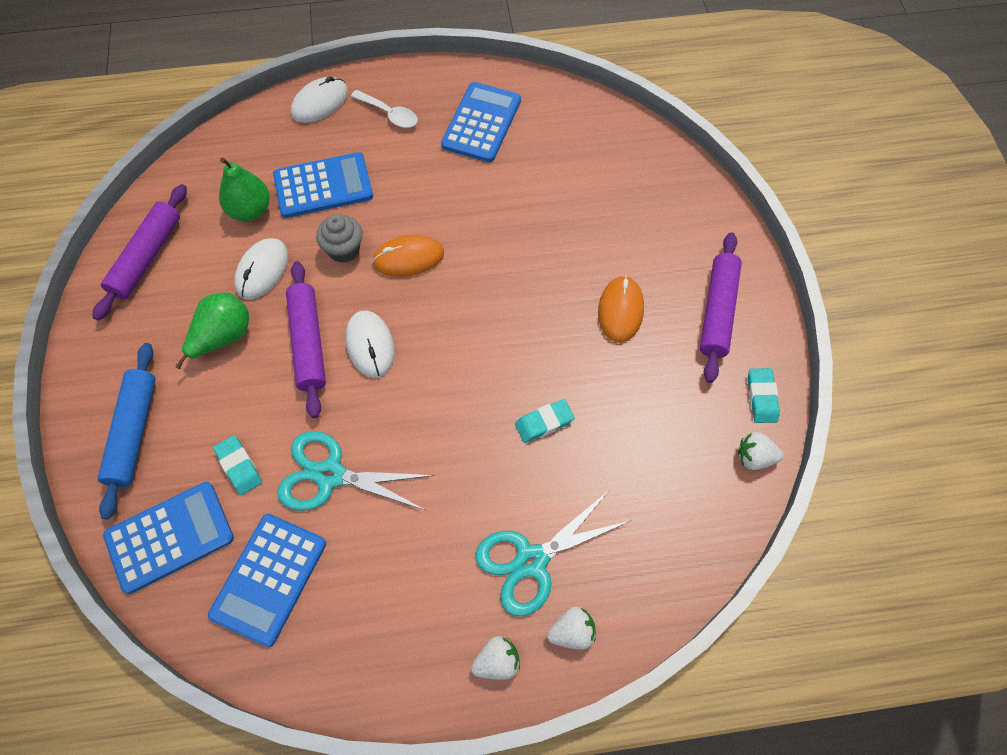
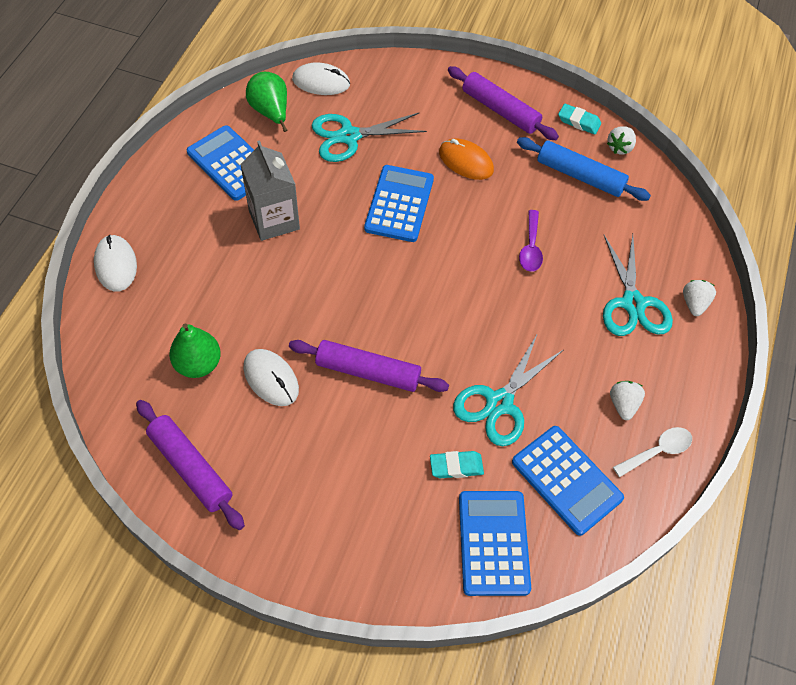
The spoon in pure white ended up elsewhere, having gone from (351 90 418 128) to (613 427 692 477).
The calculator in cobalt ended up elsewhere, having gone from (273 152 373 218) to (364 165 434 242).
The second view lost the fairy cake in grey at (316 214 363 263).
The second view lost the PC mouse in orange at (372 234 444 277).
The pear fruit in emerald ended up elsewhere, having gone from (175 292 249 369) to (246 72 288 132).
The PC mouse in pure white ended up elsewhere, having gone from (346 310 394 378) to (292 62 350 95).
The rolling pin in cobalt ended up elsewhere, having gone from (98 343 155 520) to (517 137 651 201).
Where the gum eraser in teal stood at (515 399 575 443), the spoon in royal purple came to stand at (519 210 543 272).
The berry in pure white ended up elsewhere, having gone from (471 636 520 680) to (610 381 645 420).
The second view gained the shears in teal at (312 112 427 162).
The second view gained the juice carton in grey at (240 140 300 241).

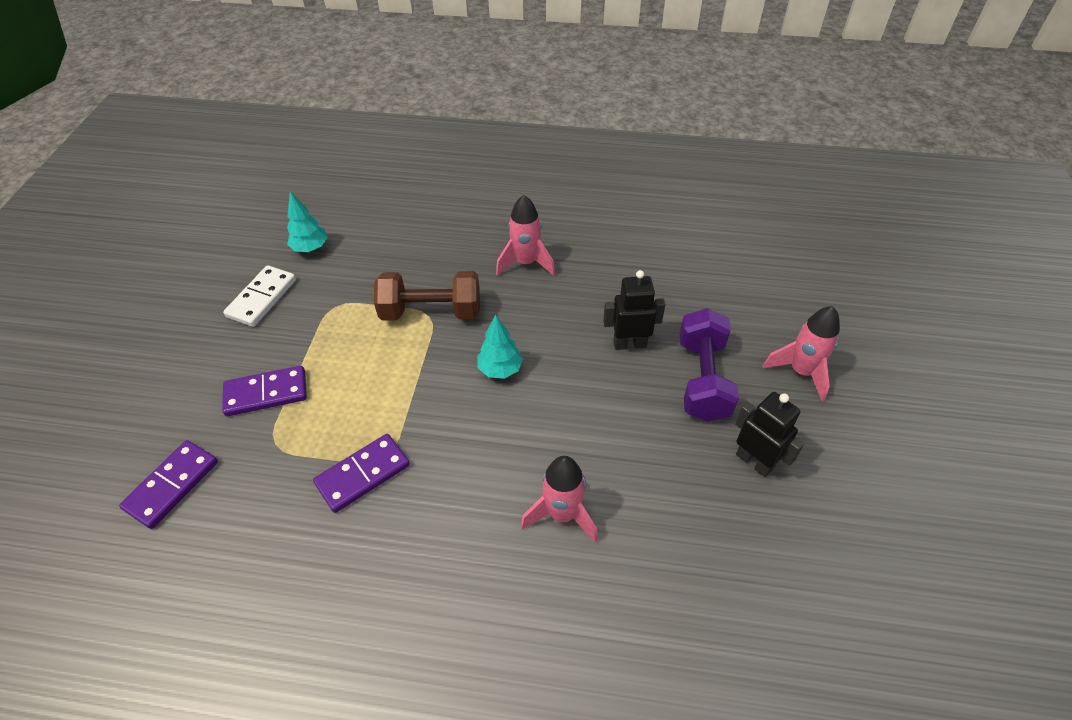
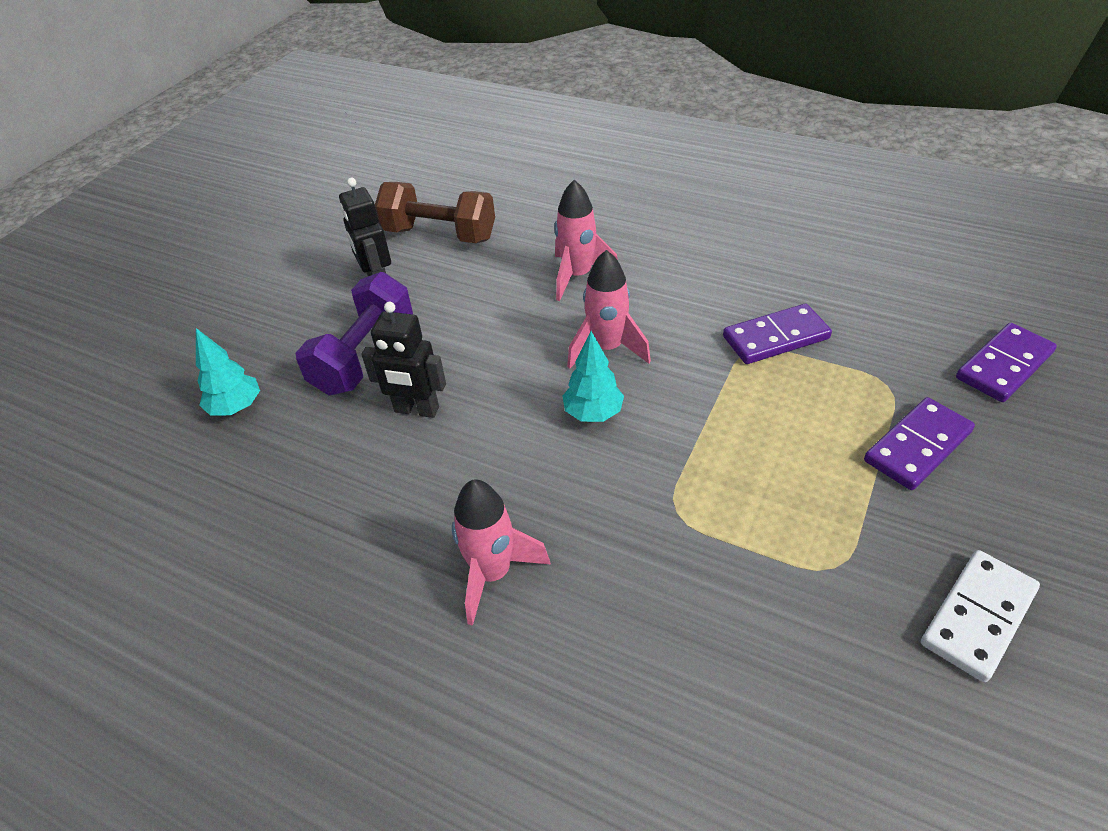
The fir tree in teal ended up elsewhere, having gone from (287 192 328 252) to (196 328 260 415).
The dumbbell in dark brown ended up elsewhere, having gone from (374 271 480 321) to (375 182 495 243).
The rocket in rose-pink ended up elsewhere, having gone from (763 306 840 402) to (567 250 651 369).
The domino in royal purple at (222 366 307 416) ended up facing another way, 45 degrees counterclockwise from before.

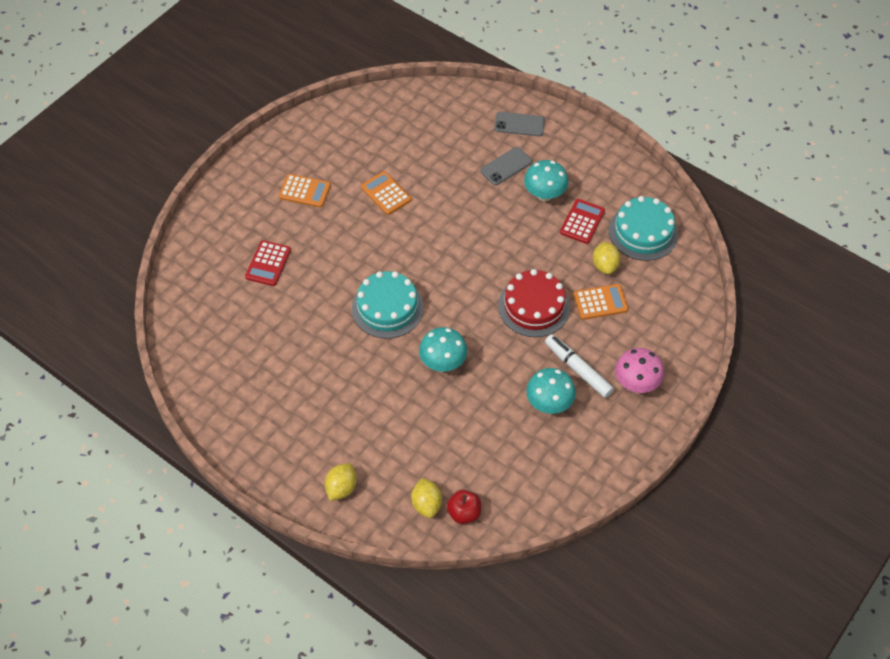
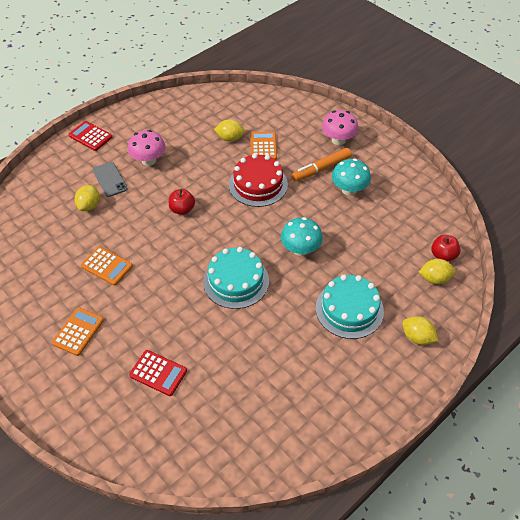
The second view lost the smartphone in grey at (494 112 545 136).
What was the toadstool in teal at (524 160 568 201) turned into the toadstool in rose-pink at (128 130 166 166).
The calculator in orange at (361 171 412 215) ended up facing another way, 120 degrees counterclockwise from before.
The gateau in teal ended up elsewhere, having gone from (609 196 678 261) to (316 275 384 339).
The calculator in red ended up elsewhere, having gone from (560 199 605 244) to (69 121 112 151).
What was the marker in pure white at (545 334 614 398) turned into the marker in orange at (292 148 352 182).
The second view gained the toy lemon in golden at (75 185 100 211).
The second view gained the toy apple in red at (169 189 195 215).

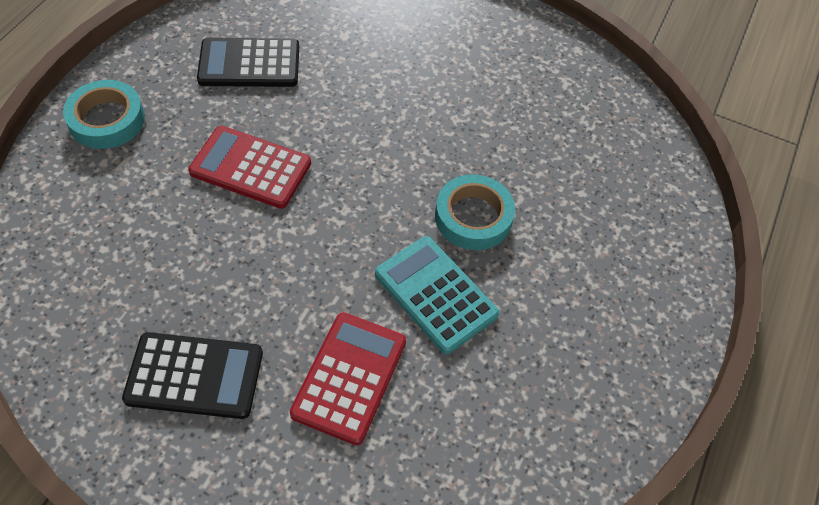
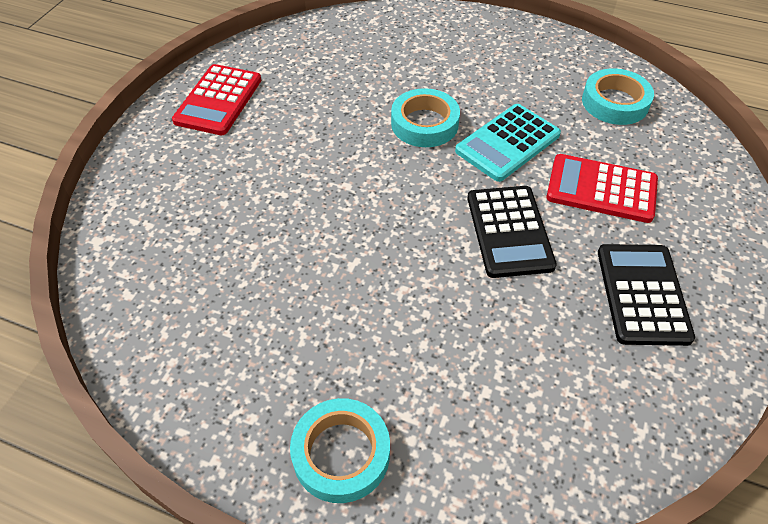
The calculator in black ended up elsewhere, having gone from (197 38 299 87) to (467 186 557 278).
The calculator in red ended up elsewhere, having gone from (188 126 311 209) to (172 64 261 135).
The second view gained the roll of tape in teal at (582 68 654 125).

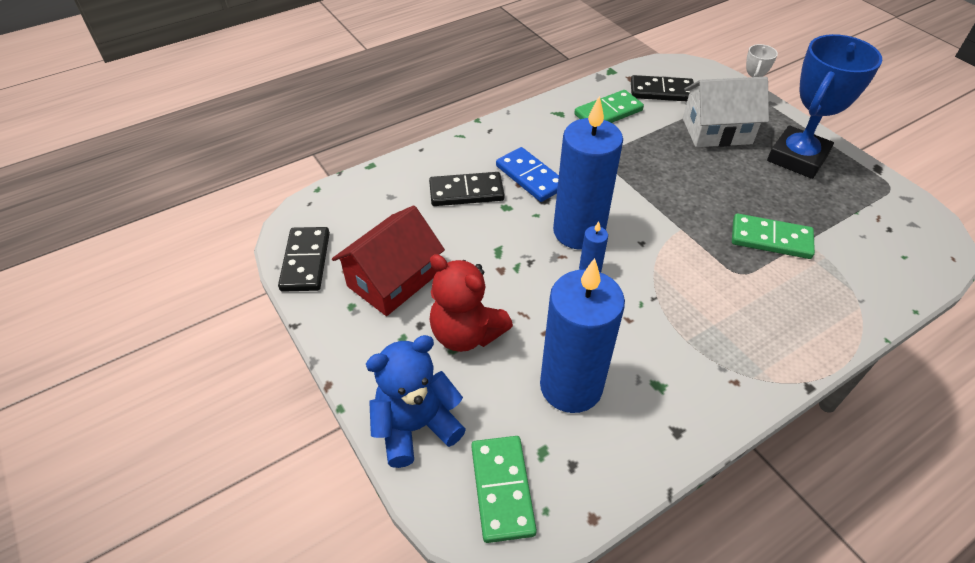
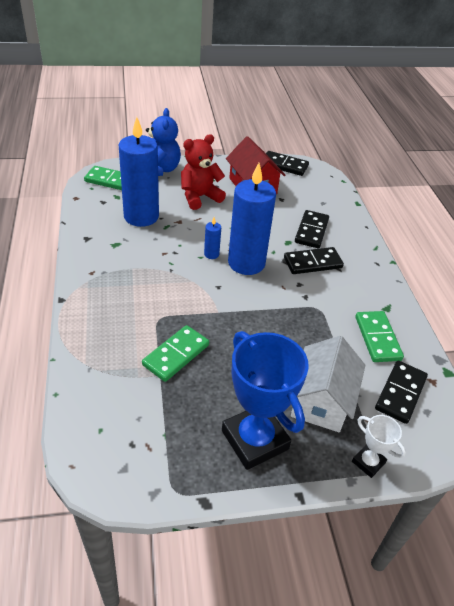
What was the domino in cobalt at (496 147 559 202) turned into the domino in black at (284 247 344 274).

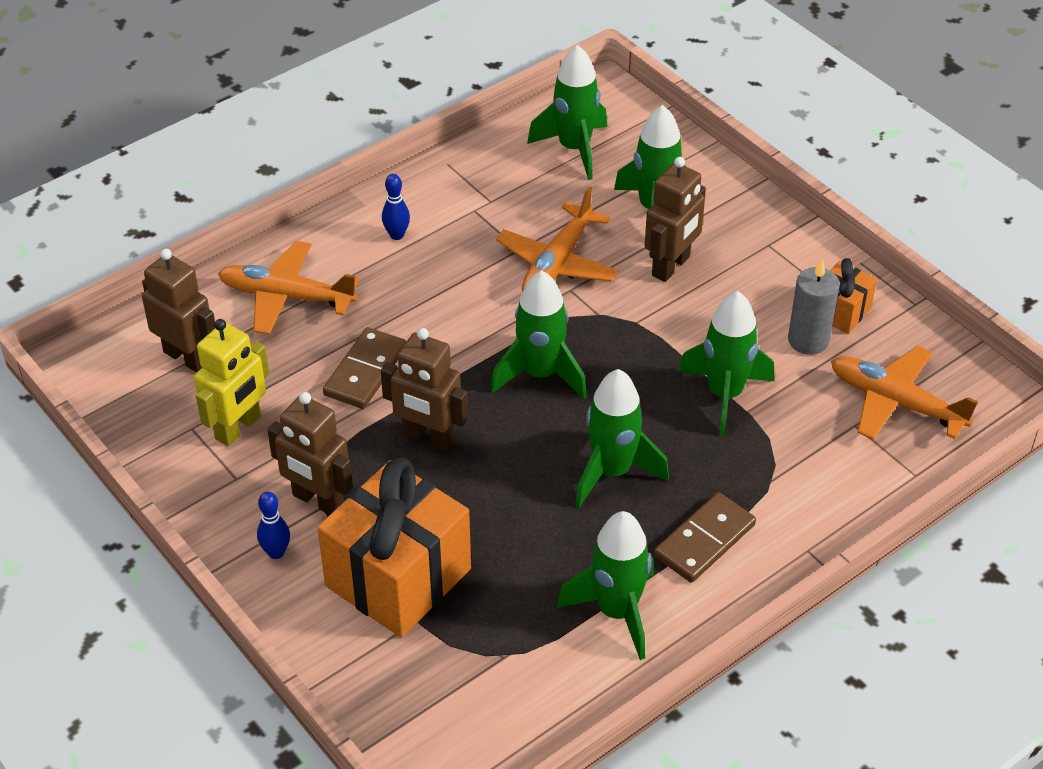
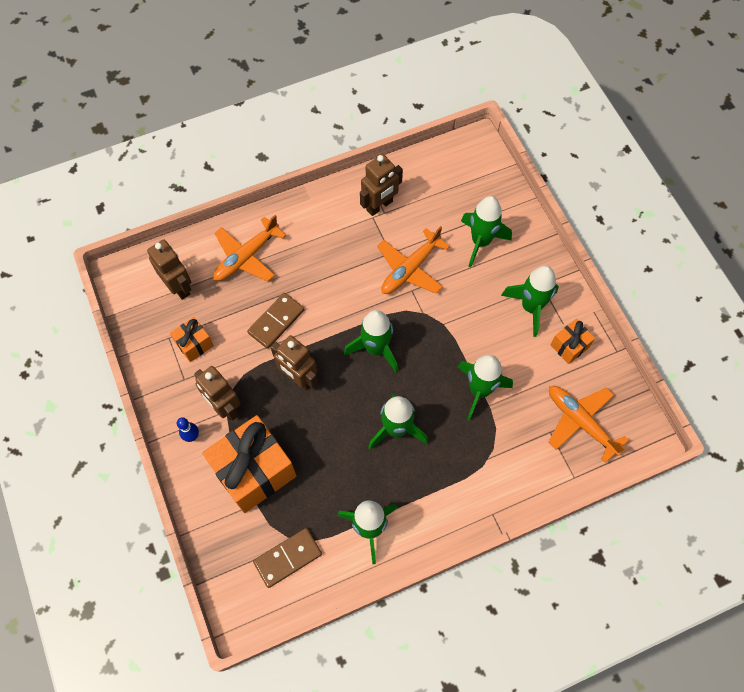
The rocket in emerald ended up elsewhere, having gone from (527 45 607 180) to (501 266 559 337).
The toy robot in dark brown ended up elsewhere, having gone from (645 157 706 282) to (360 154 403 216).
The second view lost the bowling pin in cobalt at (382 174 410 240).
The plane in orange at (218 241 359 335) ended up facing another way, 75 degrees counterclockwise from before.
The second view lost the wax candle in grey at (788 260 840 355).
Where the toy robot in golden stood at (194 319 269 446), the present in orange came to stand at (170 317 214 362).
The domino in dark brown ended up elsewhere, having gone from (654 492 756 583) to (253 528 322 588).

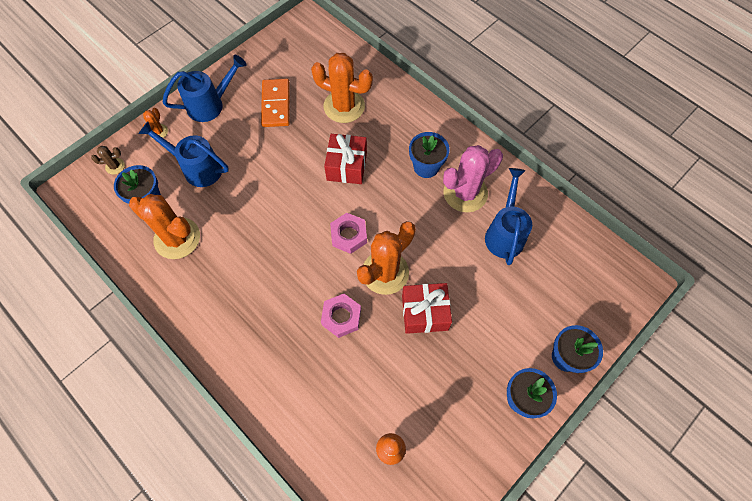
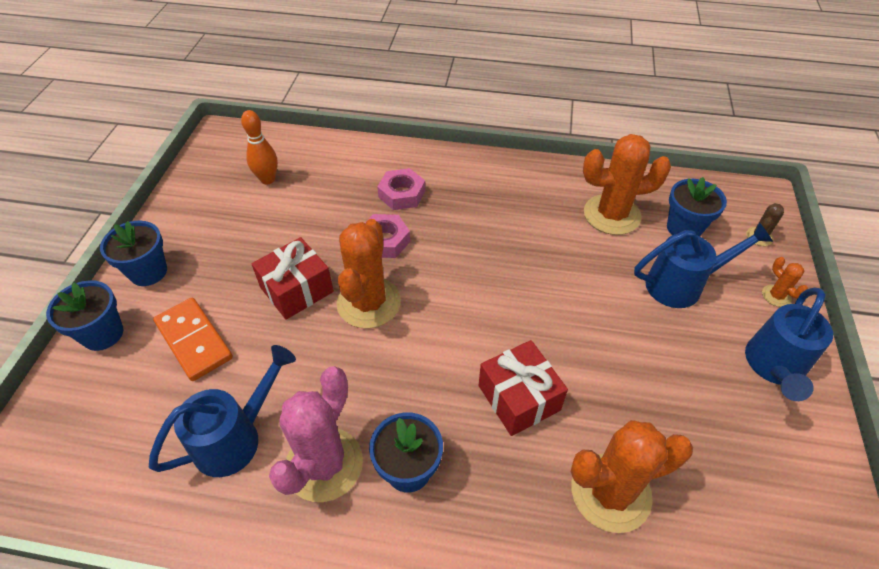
The domino in orange ended up elsewhere, having gone from (261 79 290 127) to (153 298 233 381).
The sprinkling can in cobalt at (485 168 532 265) ended up facing another way, 105 degrees counterclockwise from before.
The hexagon nut in rose-pink ended up elsewhere, having gone from (330 213 367 254) to (377 168 425 210).

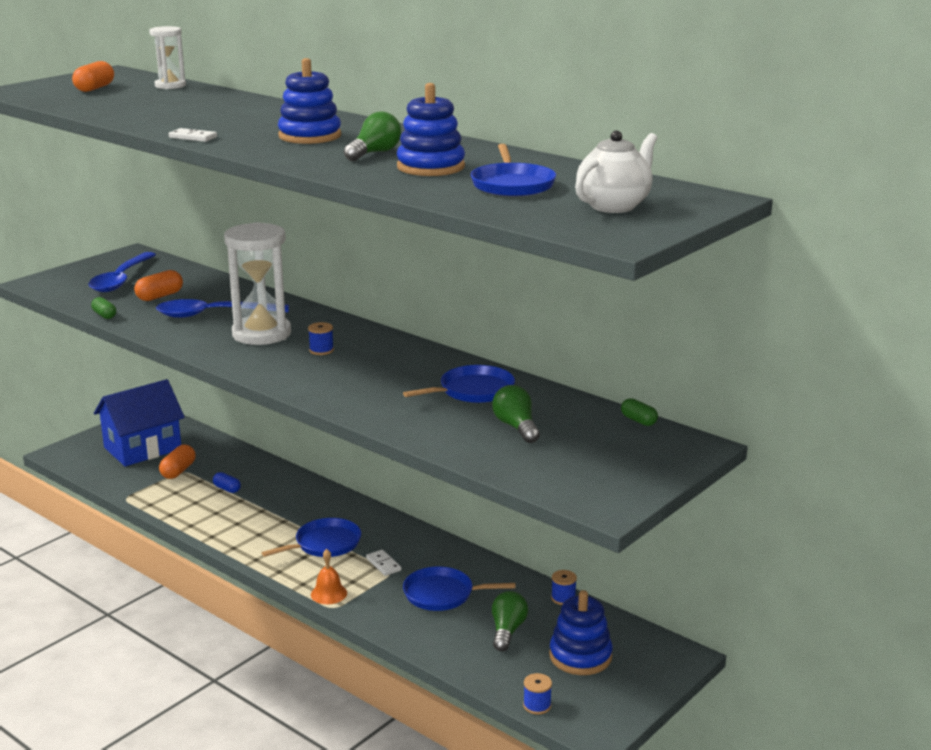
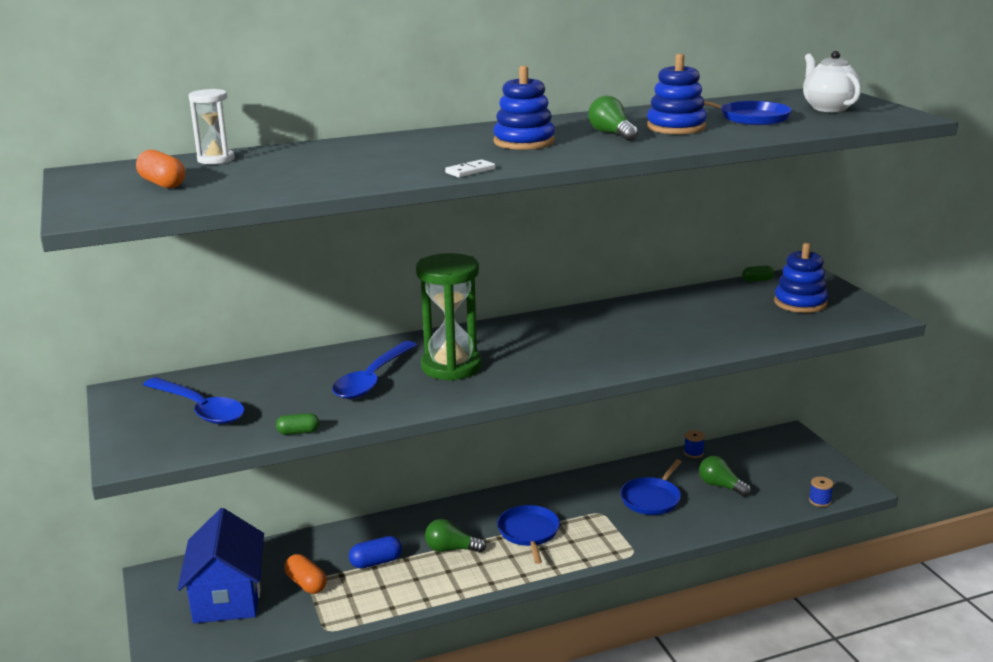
What was the hourglass in pure white at (224 222 291 345) turned into the hourglass in emerald at (416 253 482 381).
The second view lost the capsule in orange at (134 270 183 301).
The second view lost the spool in cobalt at (308 322 334 355).
The second view lost the frying pan in cobalt at (403 365 515 403).
The bulb in emerald ended up elsewhere, having gone from (492 385 540 443) to (425 519 487 553).
The size of the capsule in cobalt at (213 472 241 493) changed by a factor of 1.50.
The second view lost the school bell in orange at (311 549 347 604).
The second view lost the domino in pure white at (366 550 401 576).
The stacking rings in cobalt ended up elsewhere, having gone from (549 590 613 675) to (774 243 828 313).

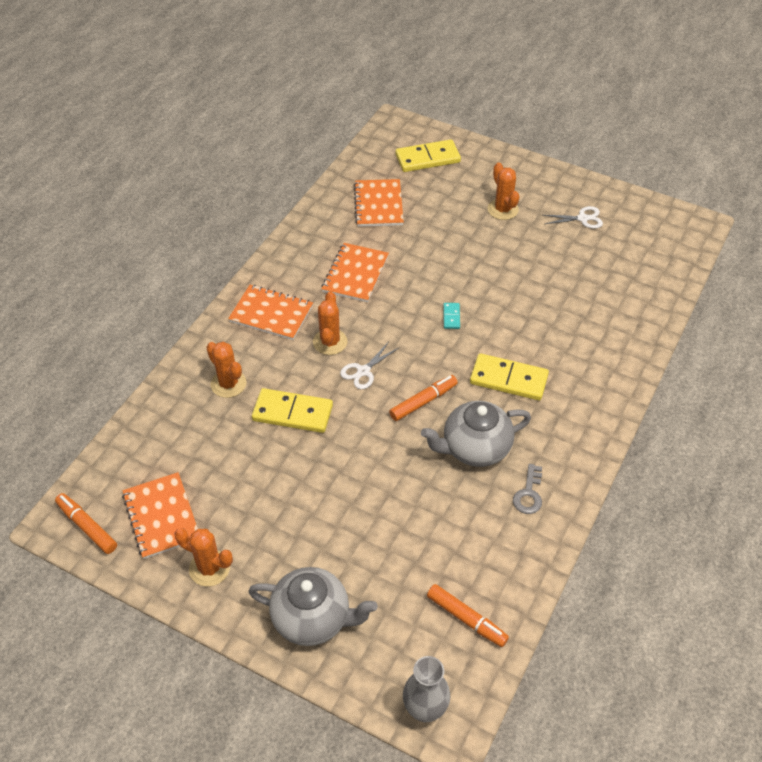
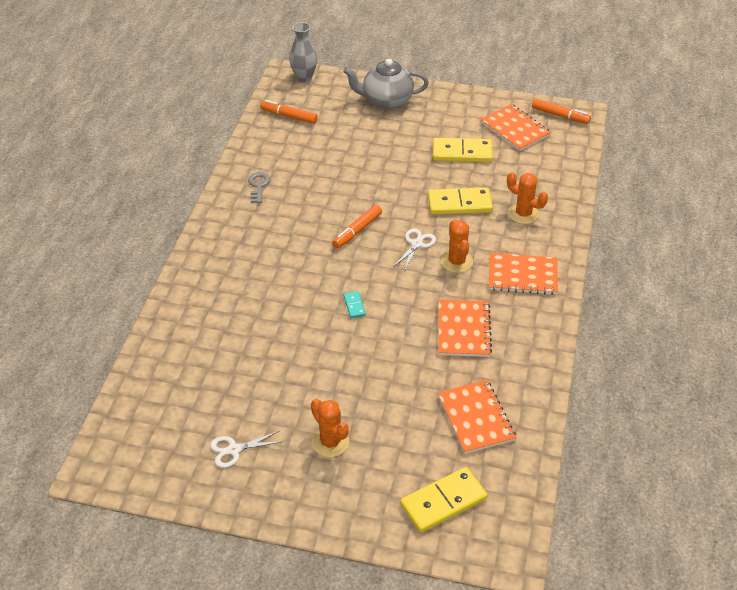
The domino in golden ended up elsewhere, having gone from (470 353 549 401) to (433 138 493 162).
The second view lost the teapot in grey at (421 401 531 467).
The second view lost the prickly plant in orange at (174 528 233 586).

